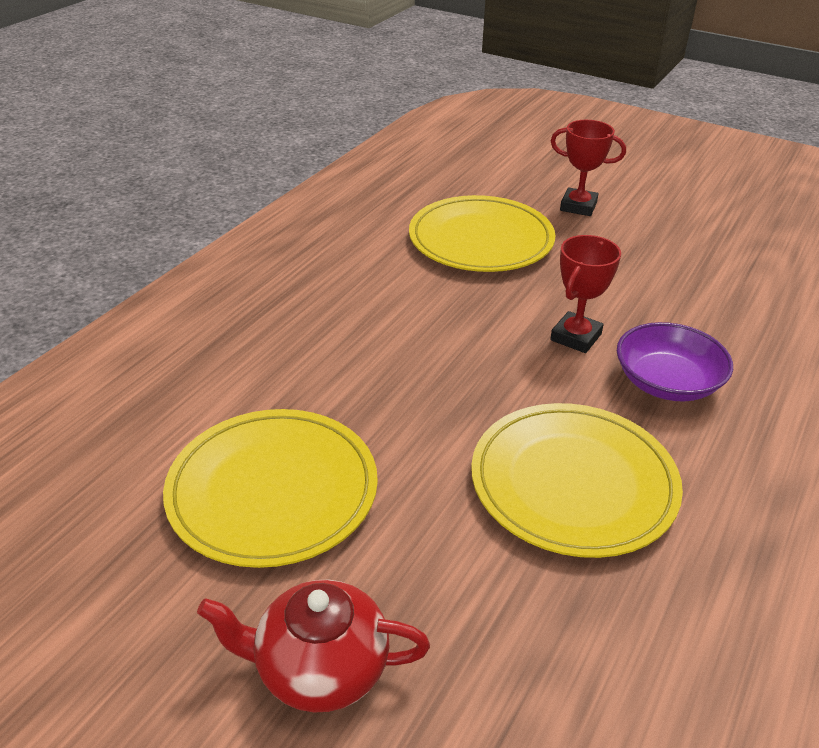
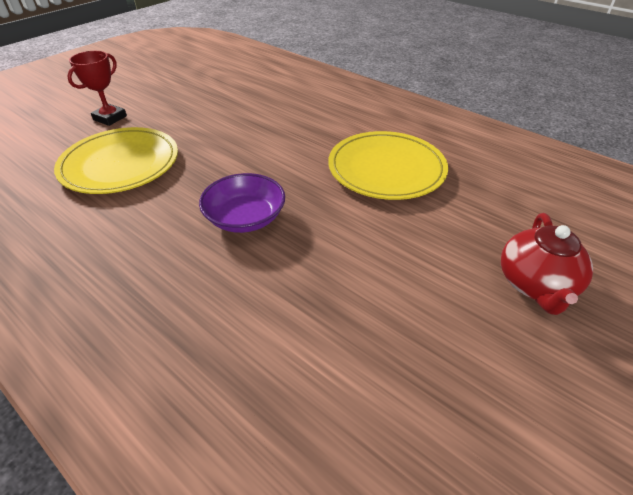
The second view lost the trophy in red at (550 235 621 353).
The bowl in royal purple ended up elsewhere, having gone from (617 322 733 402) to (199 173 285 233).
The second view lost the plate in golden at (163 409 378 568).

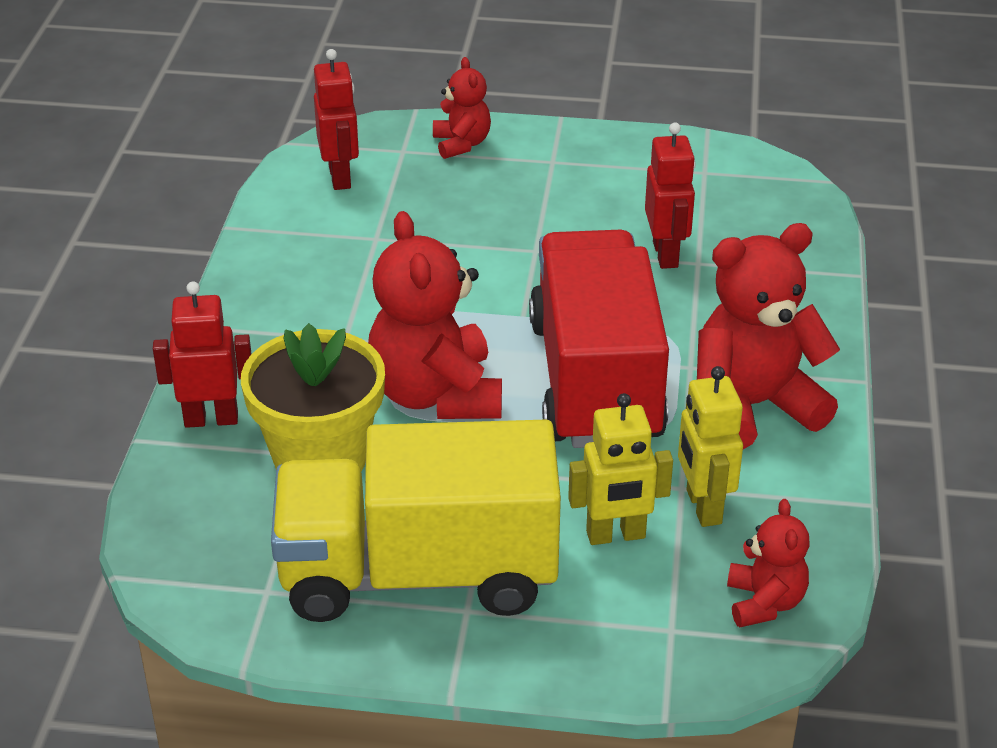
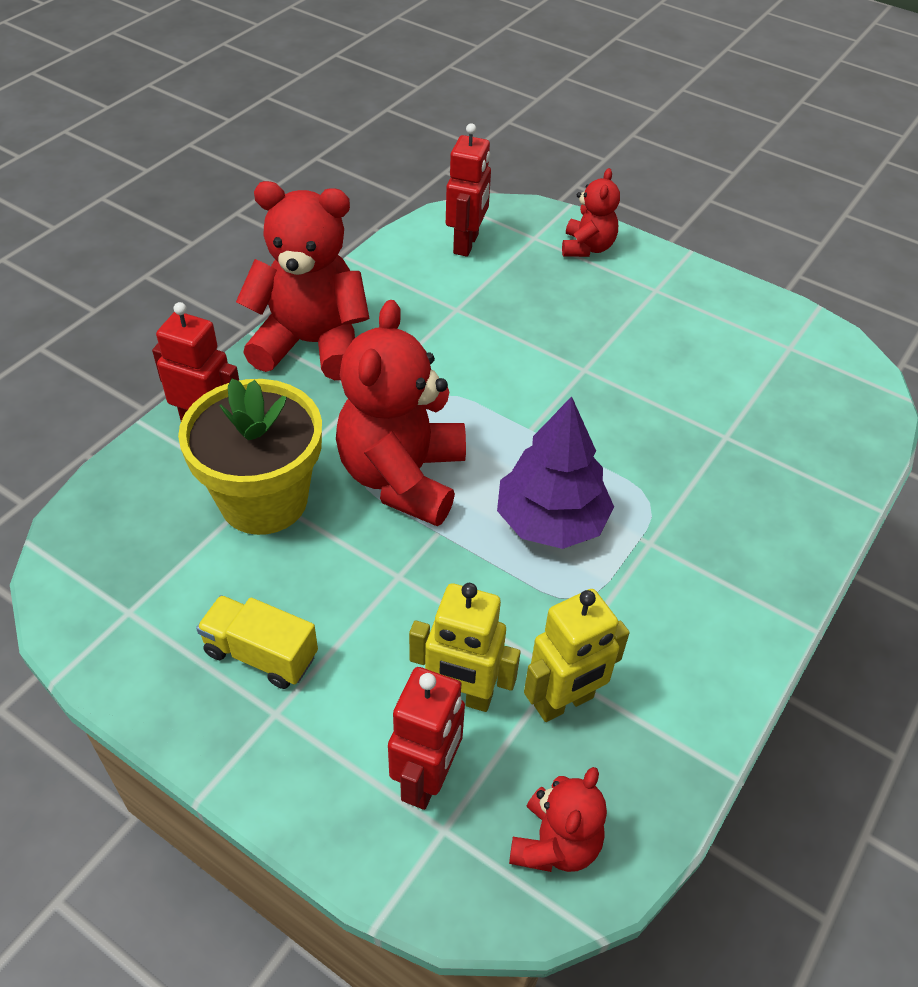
The toy robot in red ended up elsewhere, having gone from (645 123 695 269) to (388 667 465 810).
The stuffed bear in red ended up elsewhere, having gone from (697 223 840 449) to (236 181 370 380).
Where the toy truck in red stood at (529 230 669 448), the fir tree in royal purple came to stand at (497 396 614 549).
The toy robot in golden at (678 366 743 527) ended up facing another way, 135 degrees counterclockwise from before.
The size of the toy truck in golden at (271 419 561 622) changed by a factor of 0.41.

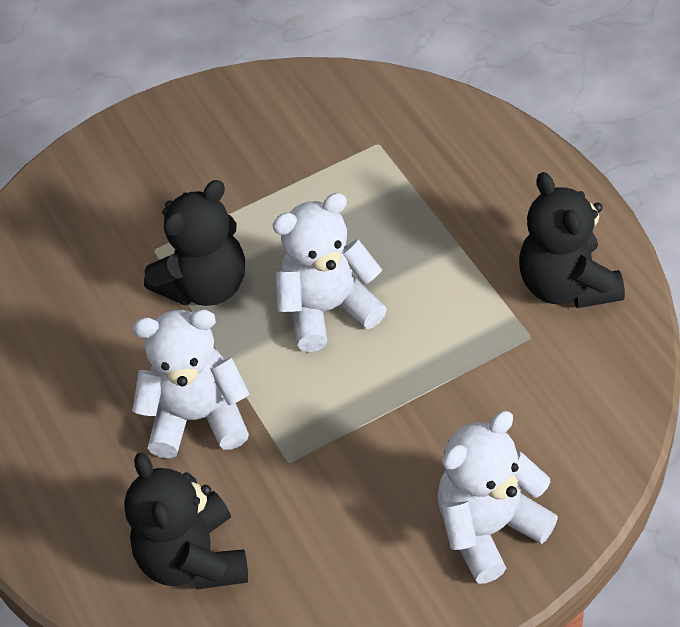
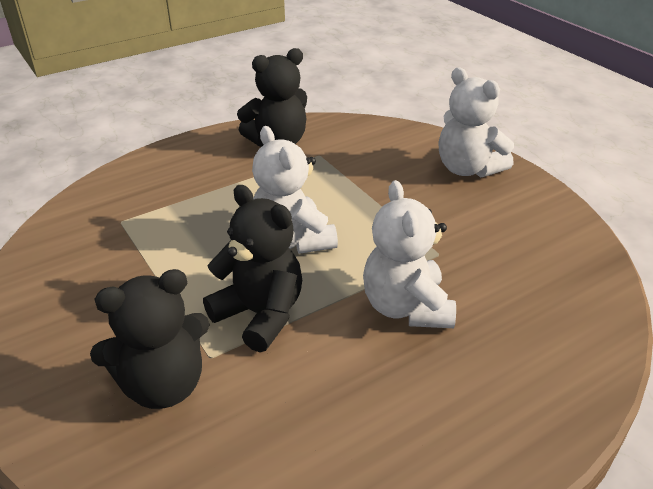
The stuffed bear in black ended up elsewhere, having gone from (124 452 248 590) to (90 269 210 409).

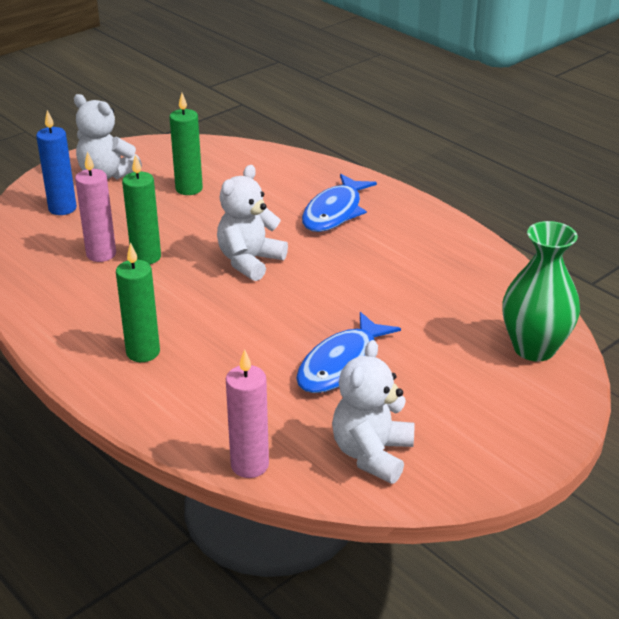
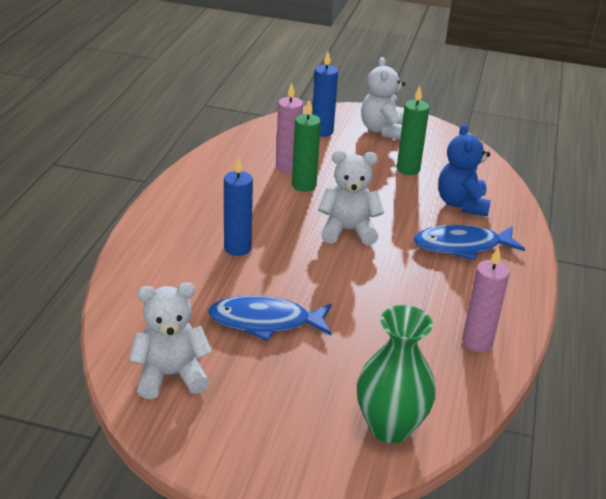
The second view lost the wax candle in emerald at (116 242 160 362).
The wax candle in rose-pink ended up elsewhere, having gone from (226 349 269 478) to (462 246 510 352).
The second view gained the stuffed bear in cobalt at (438 124 491 216).
The second view gained the wax candle in cobalt at (224 156 253 256).

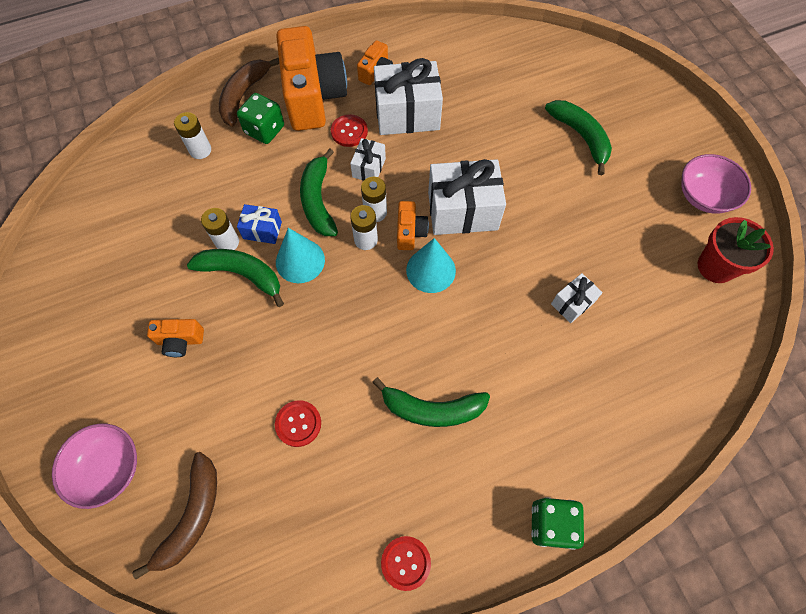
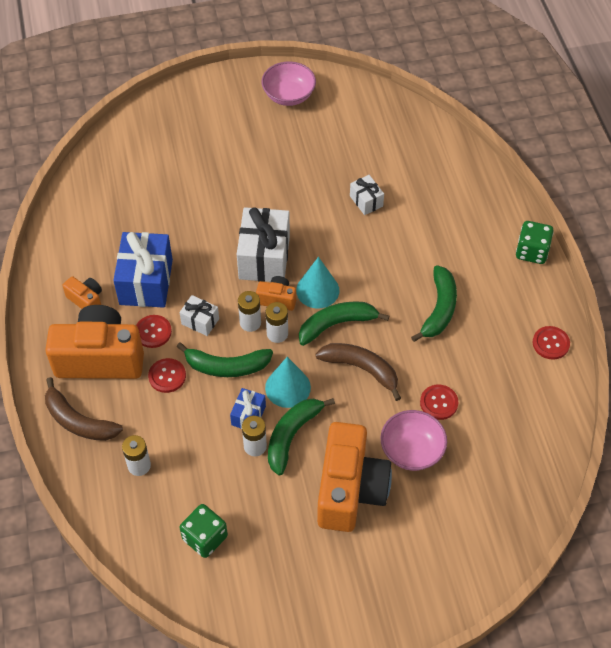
What was the present in pure white at (374 58 443 135) turned into the present in cobalt at (113 232 173 308).
The game die in emerald ended up elsewhere, having gone from (237 93 284 144) to (179 504 228 558).
The banana in emerald ended up elsewhere, having gone from (545 100 612 175) to (299 301 389 346).
The second view lost the plant pot in red at (698 217 774 283).
The size of the photo camera in orange at (147 319 204 357) changed by a factor of 2.22.
The bowl in rose-pink ended up elsewhere, having gone from (52 424 137 509) to (381 410 447 471).
The banana in dark brown ended up elsewhere, having gone from (132 452 217 579) to (316 343 401 401).
The second view gained the shirt button in red at (148 358 186 393).

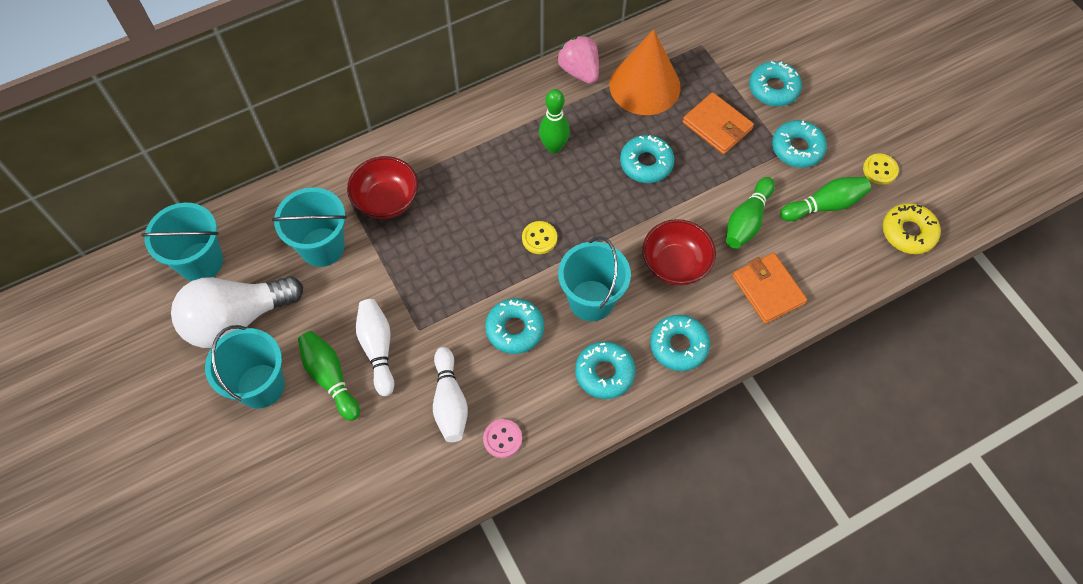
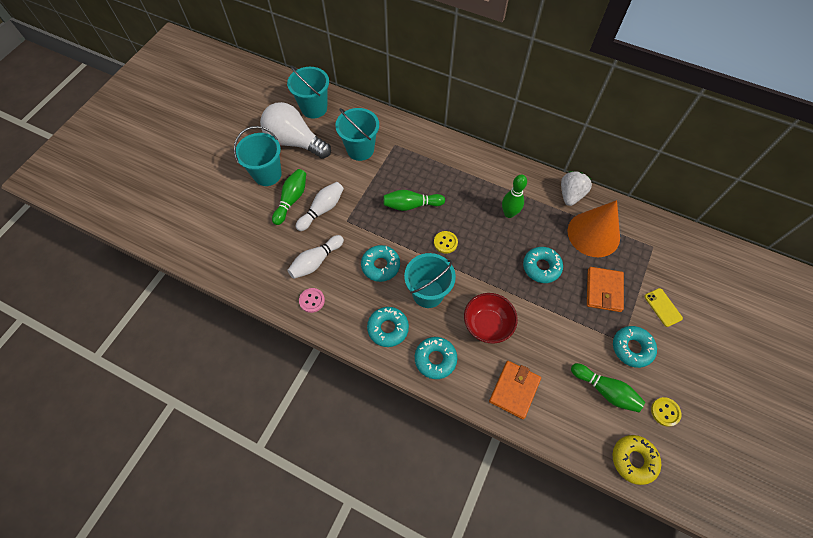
What was the berry in rose-pink at (557 35 599 84) turned into the berry in pure white at (561 171 592 206).
Where the glazed donut in teal stood at (749 61 802 106), the smartphone in golden came to stand at (644 288 683 327).
The second view lost the bowl in red at (347 156 418 219).
The bowling pin in emerald ended up elsewhere, having gone from (726 177 775 249) to (383 190 445 211).

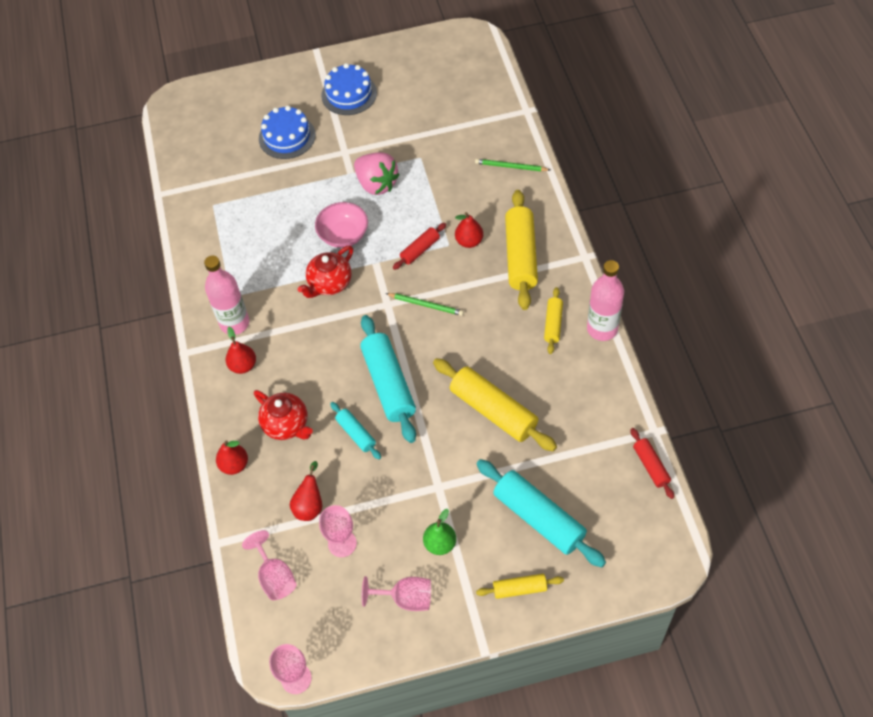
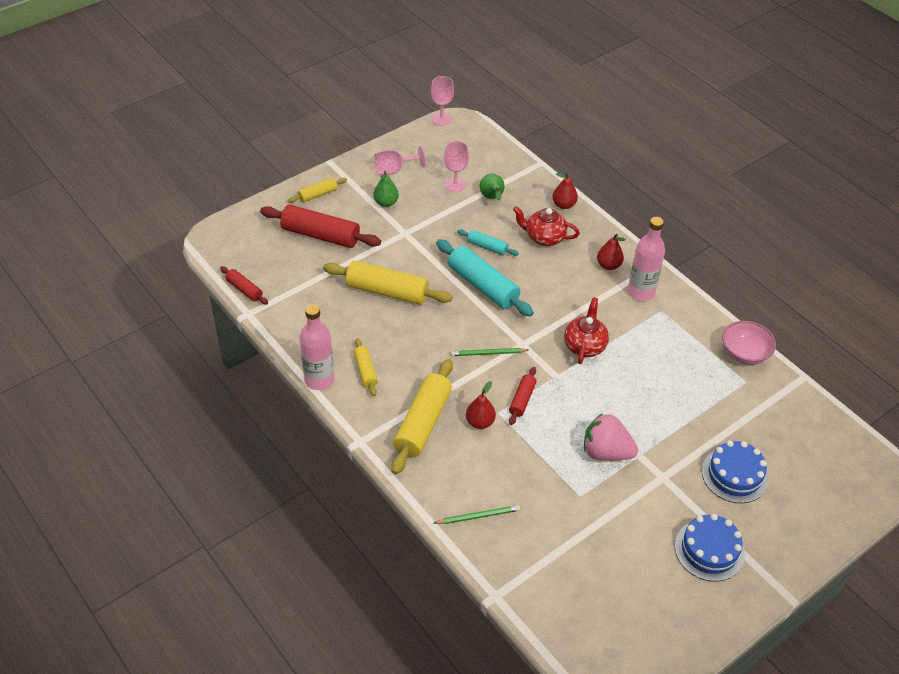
The rolling pin in golden at (505 190 538 310) ended up facing another way, 45 degrees clockwise from before.
The bowl in rose-pink ended up elsewhere, having gone from (315 202 368 248) to (722 321 776 365).
What was the rolling pin in teal at (476 459 606 567) turned into the rolling pin in red at (260 205 381 248).
What was the pear fruit in red at (290 461 322 521) turned into the pear fruit in emerald at (480 174 505 201).
The second view lost the chalice in rose-pink at (242 530 297 600).

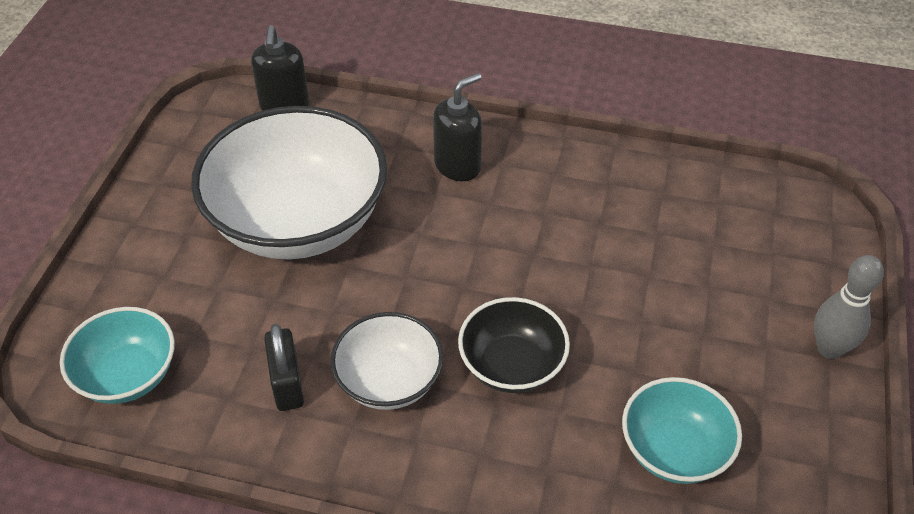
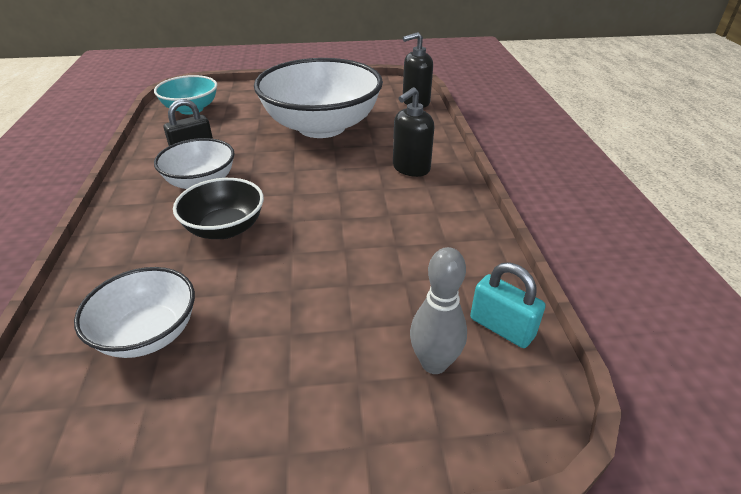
The soap pump in black at (433 73 482 181) ended up facing another way, 105 degrees clockwise from before.
The bowling pin in grey ended up elsewhere, having gone from (814 255 884 359) to (410 247 467 374).
What was the bowl in teal at (622 377 742 484) turned into the bowl in pure white at (74 267 195 358).
The second view gained the lock in teal at (470 262 546 348).

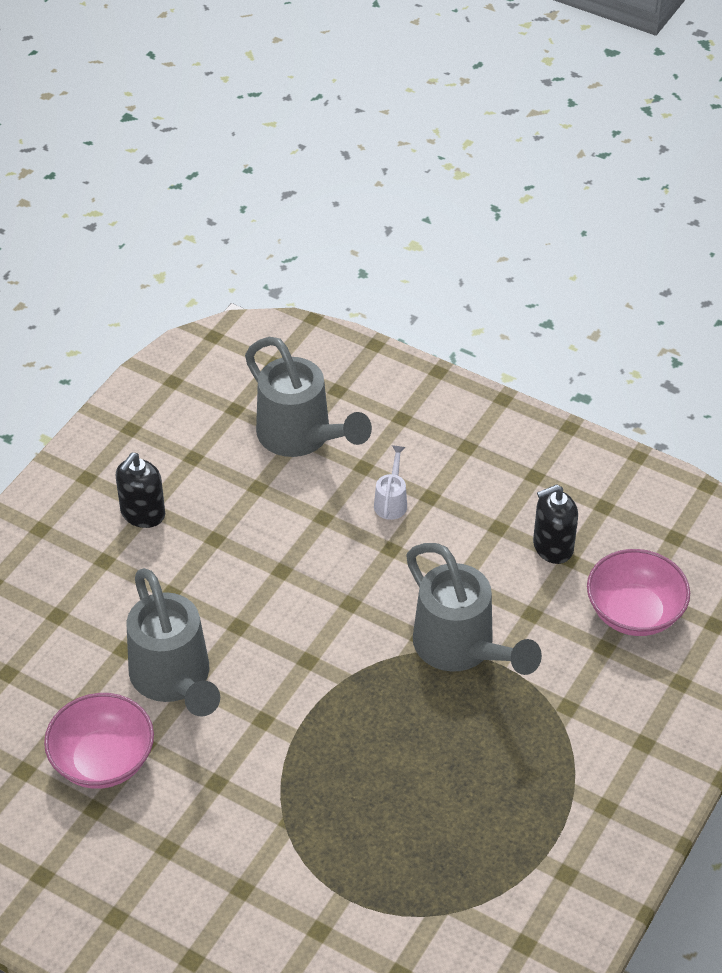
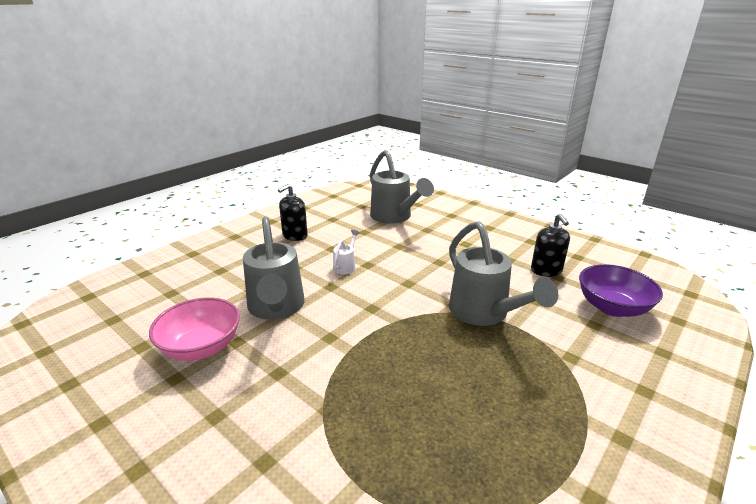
The sprinkling can in pure white ended up elsewhere, having gone from (374 445 407 520) to (333 230 360 274).
The soap pump in black at (533 484 578 564) ended up facing another way, 90 degrees counterclockwise from before.
What was the bowl in rose-pink at (587 549 690 636) turned into the bowl in royal purple at (579 264 663 317).

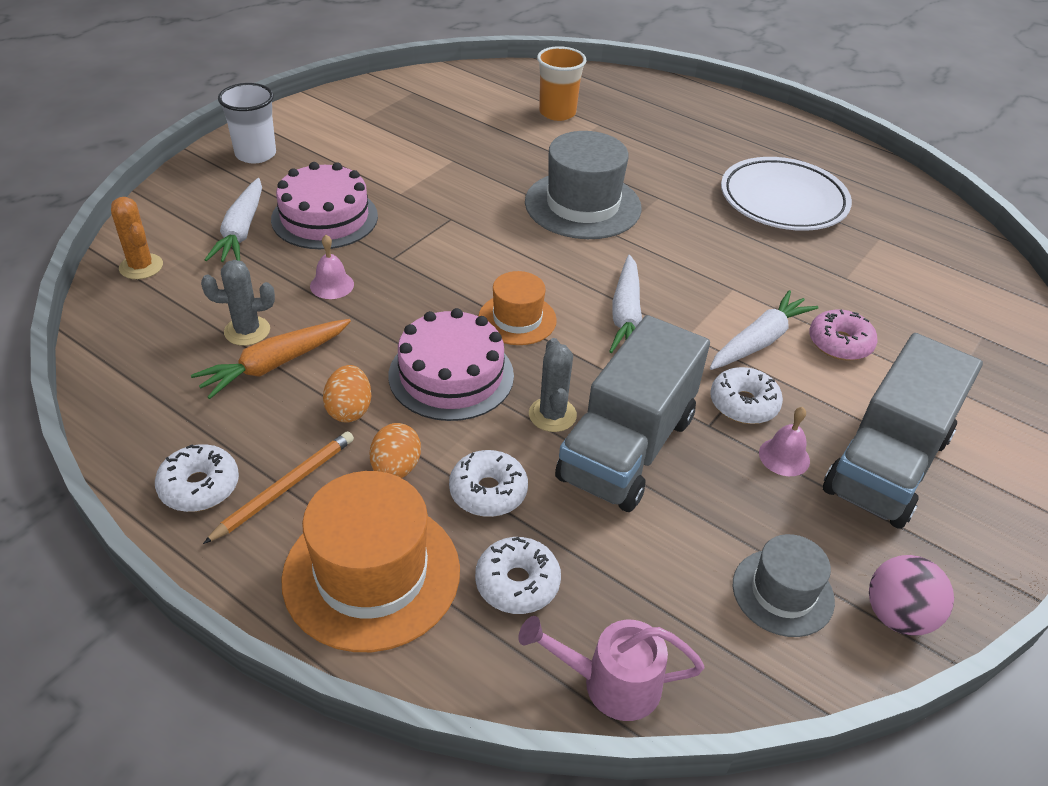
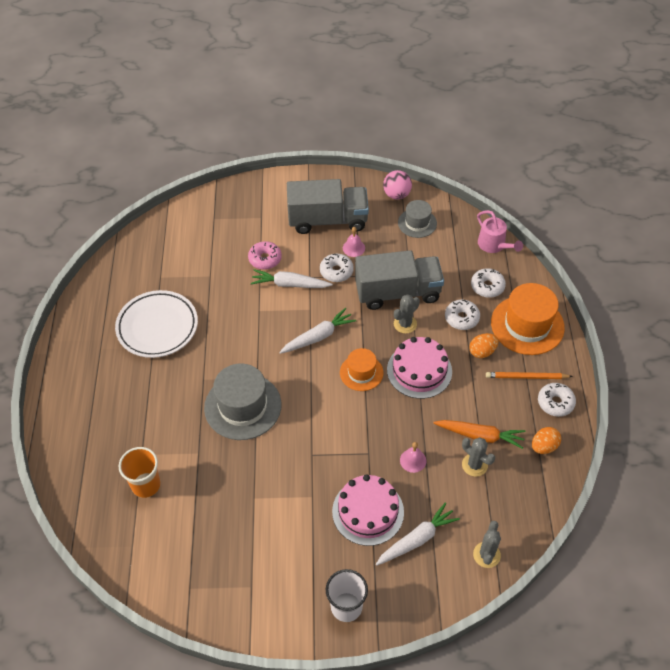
What was the prickly plant in orange at (111 197 163 279) turned into the prickly plant in grey at (473 521 501 568).
The egg shape in orange ended up elsewhere, having gone from (323 365 371 423) to (532 427 561 454).

